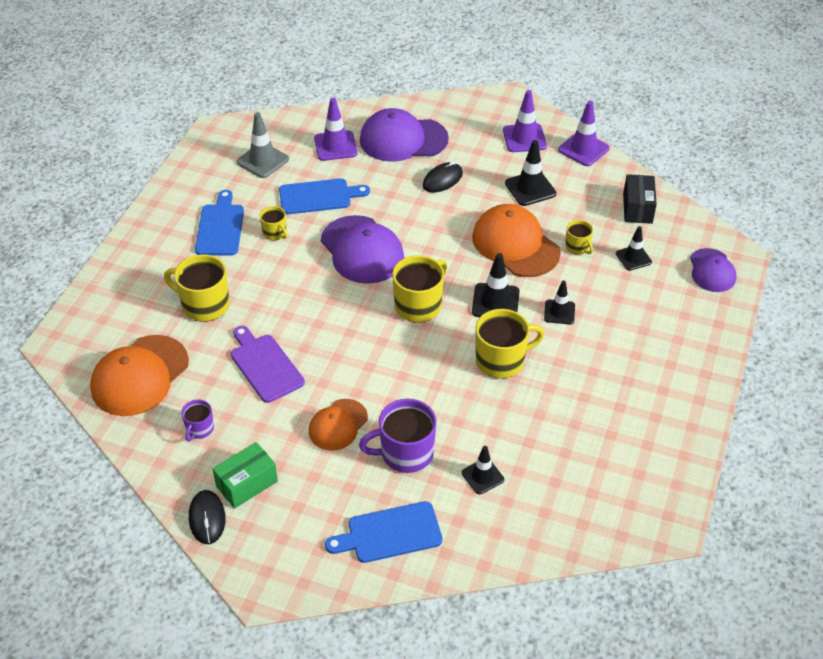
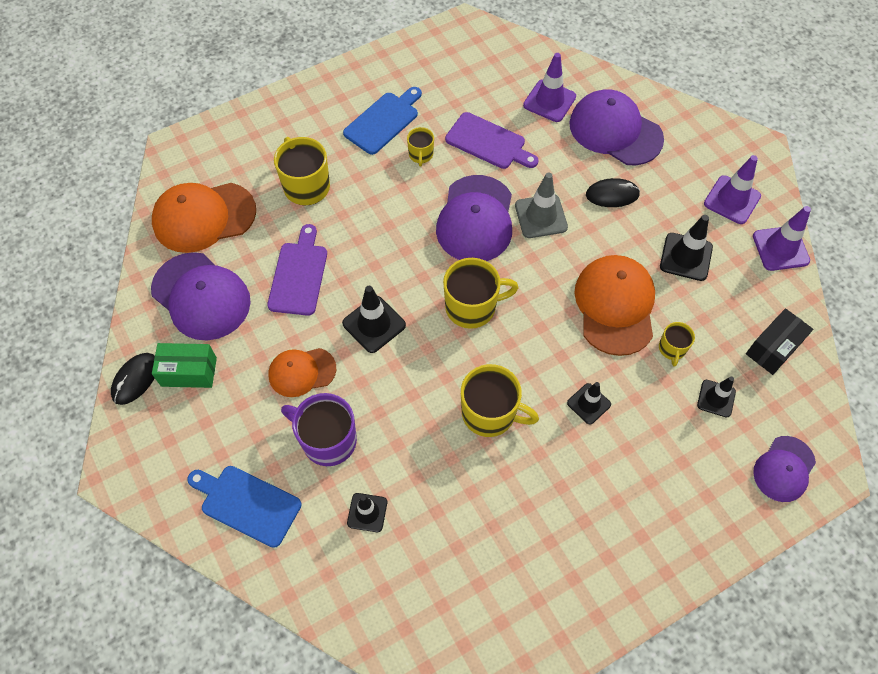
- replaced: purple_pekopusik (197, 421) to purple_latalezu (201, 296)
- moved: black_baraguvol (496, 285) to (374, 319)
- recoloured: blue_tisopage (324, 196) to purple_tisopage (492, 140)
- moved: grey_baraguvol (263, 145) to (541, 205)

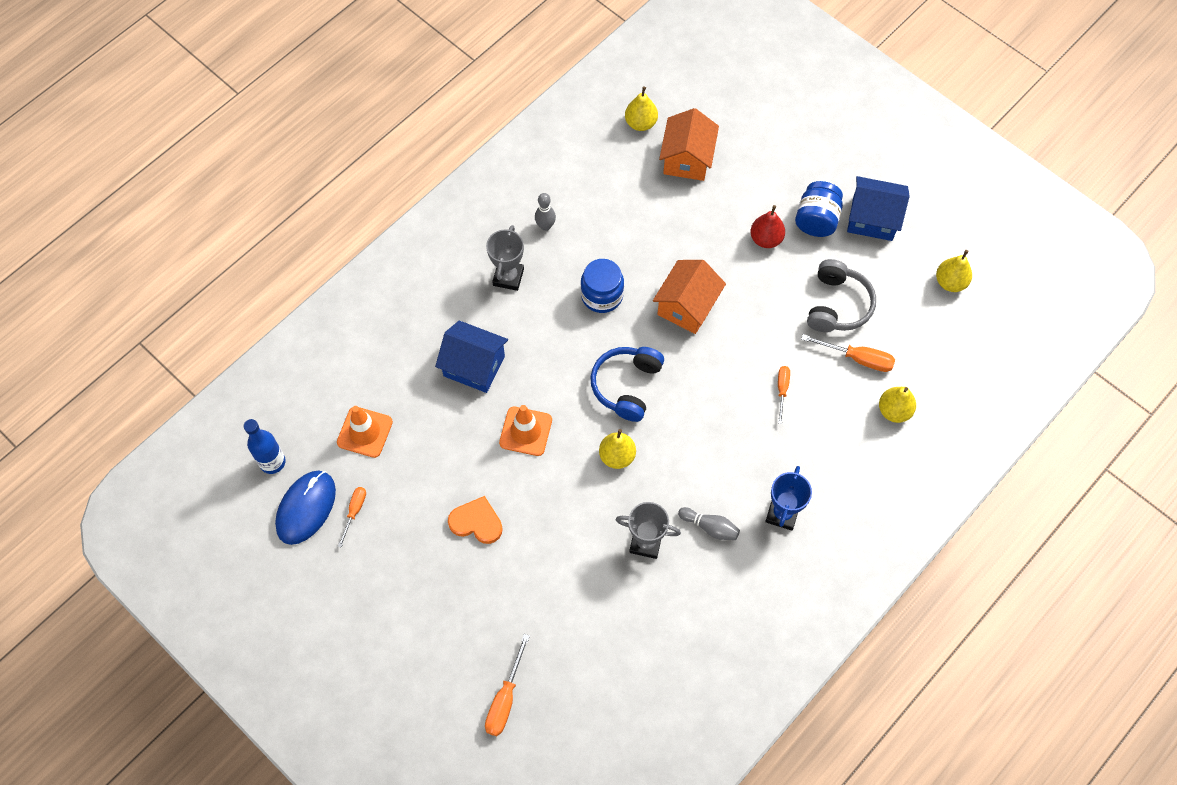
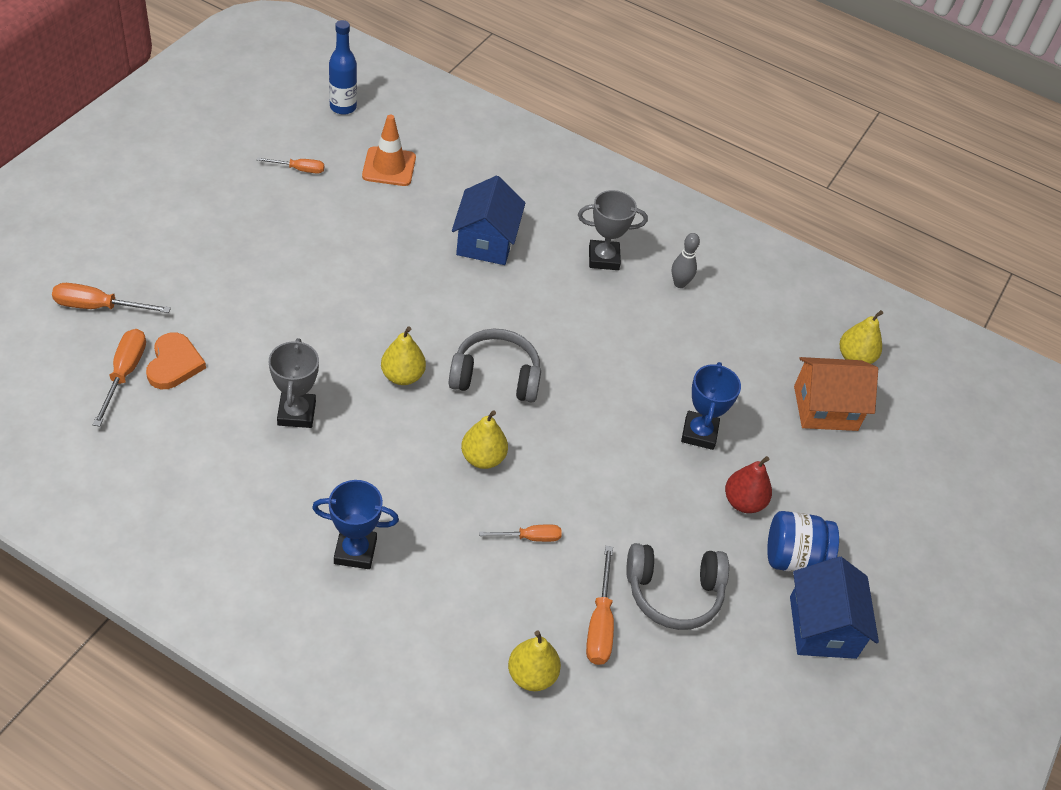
- added: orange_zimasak (119, 378)
- moved: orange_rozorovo (475, 520) to (176, 361)
- recoloured: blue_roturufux (627, 384) to grey_roturufux (495, 366)
- moved: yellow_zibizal (954, 271) to (484, 439)
- added: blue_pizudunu (711, 406)
- removed: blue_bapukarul (305, 508)
- removed: orange_baraguvol (525, 430)
- removed: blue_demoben (602, 286)
- removed: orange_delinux (689, 297)
- removed: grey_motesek (709, 523)

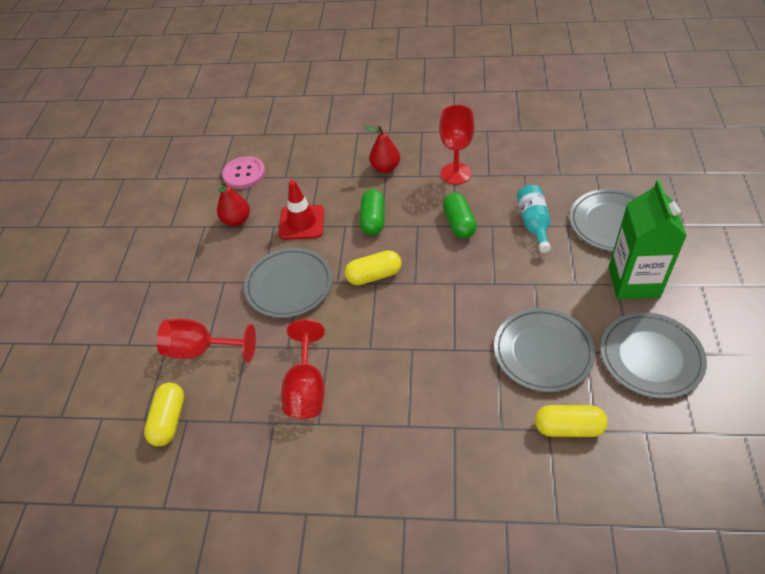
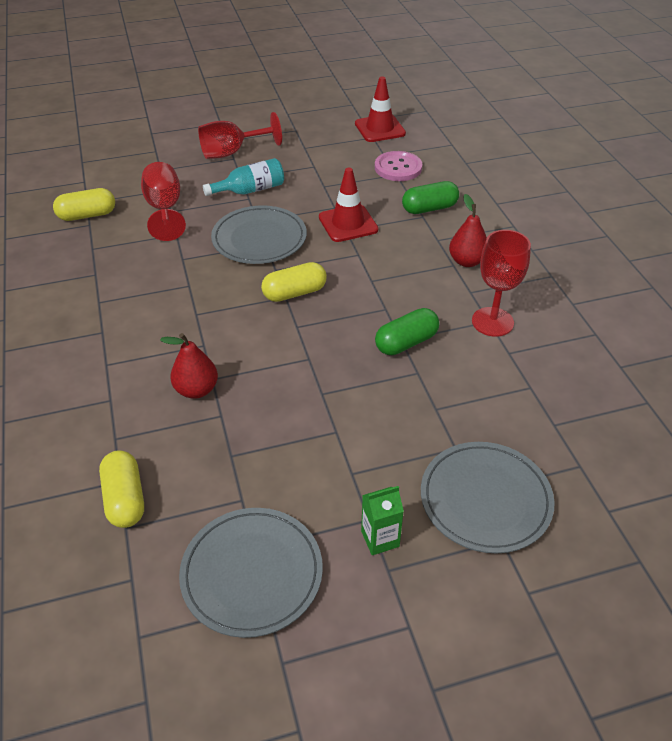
- moved: red_zibizal (233, 203) to (189, 366)
- moved: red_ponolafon (303, 369) to (240, 135)
- moved: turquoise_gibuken (534, 219) to (243, 177)
- turned: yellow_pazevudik (373, 267) = (294, 282) 75 degrees counterclockwise
- added: red_baraguvol (380, 109)
- resized: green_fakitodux (648, 239) = (382, 520) x0.47
- moved: green_pazevudik (372, 212) to (430, 197)
- removed: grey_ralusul (544, 350)

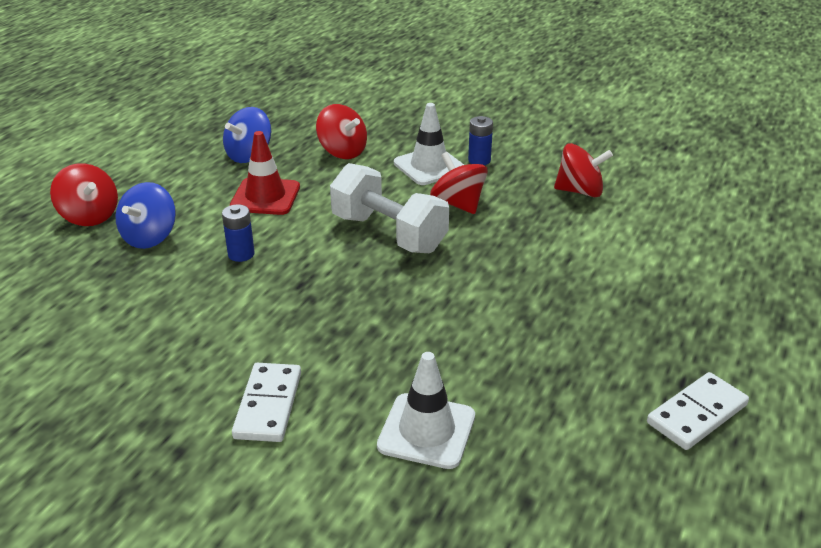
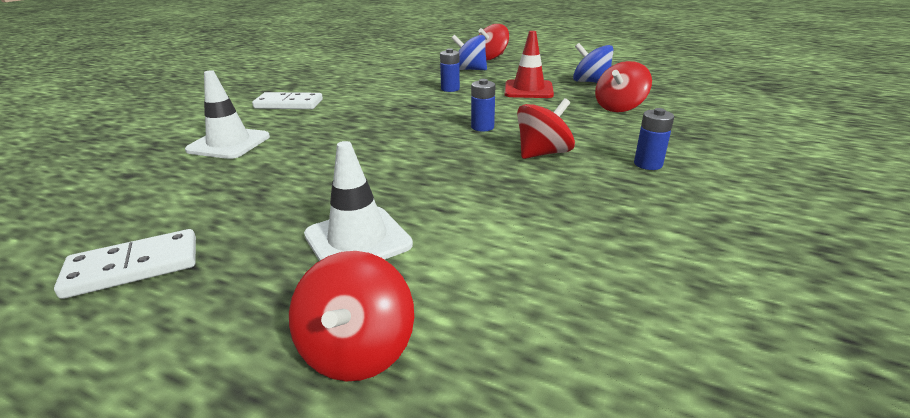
- turned: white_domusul (698, 411) = (125, 264) 75 degrees counterclockwise
- moved: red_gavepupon (583, 170) to (351, 316)
- moved: white_baraguvol (429, 144) to (358, 201)
- replaced: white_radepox (389, 208) to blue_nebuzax (483, 105)

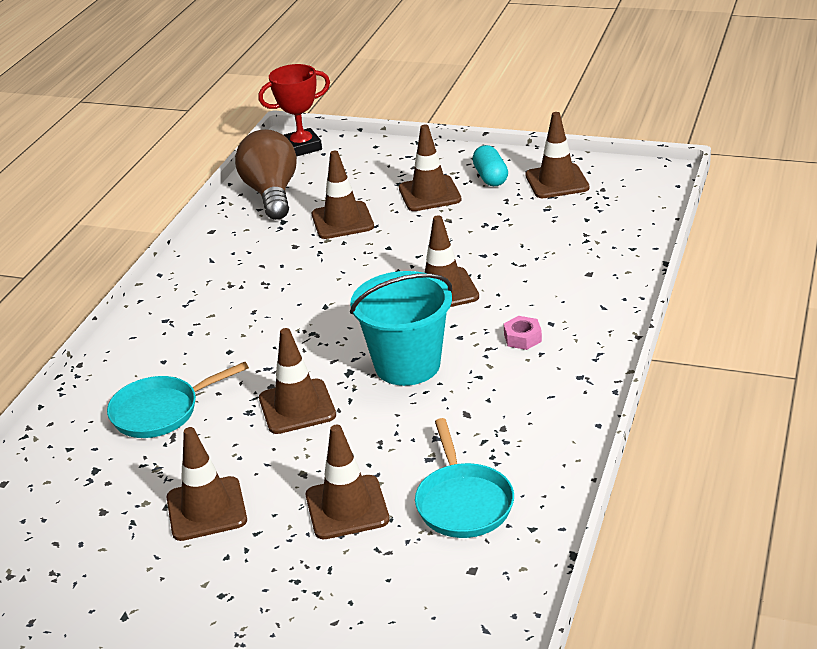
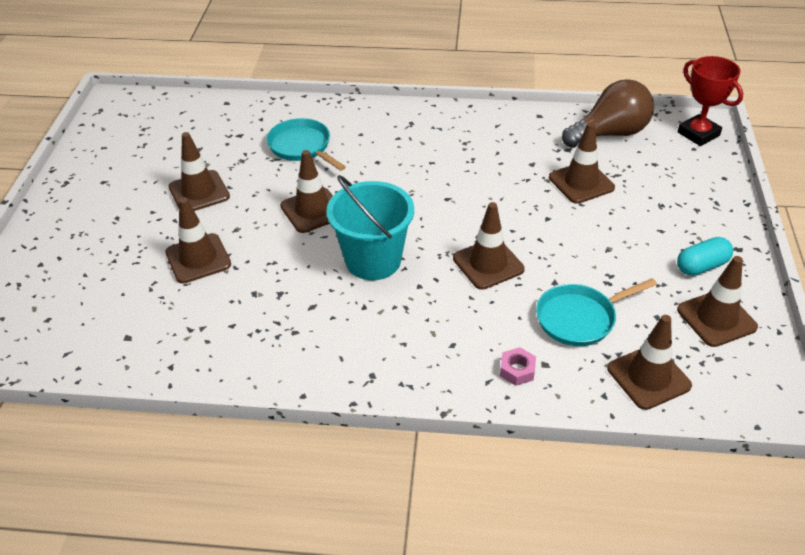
- moved: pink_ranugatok (523, 333) to (518, 366)
- moved: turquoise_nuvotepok (464, 478) to (596, 312)
- moved: brown_baraguvol (430, 168) to (649, 362)

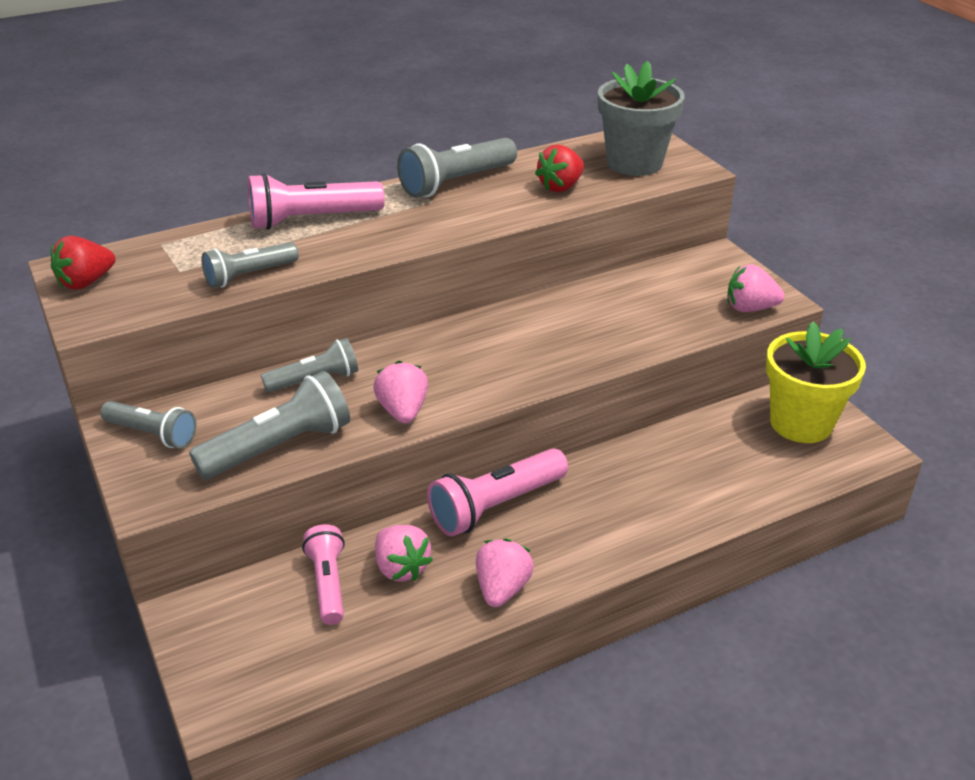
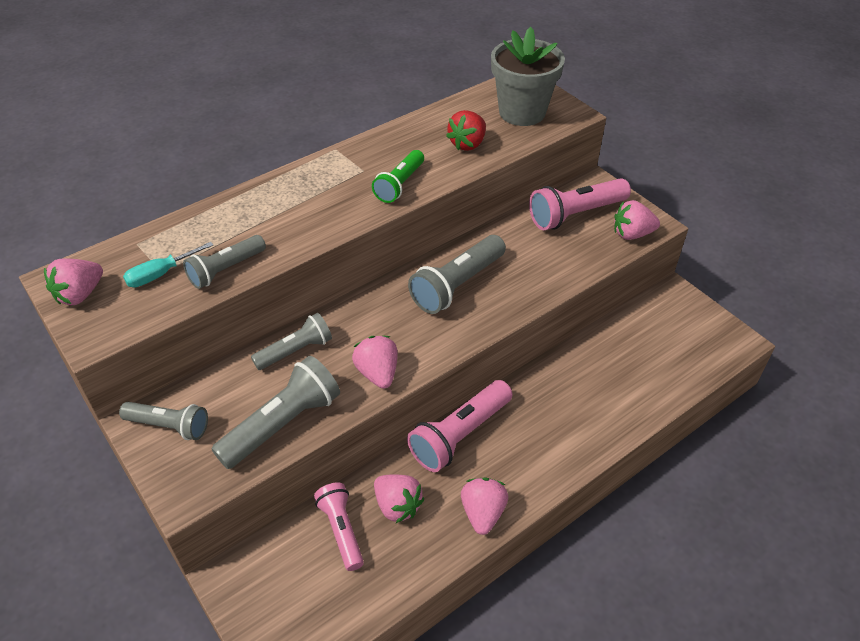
- recoloured: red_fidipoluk (83, 263) to pink_fidipoluk (73, 281)
- added: turquoise_zimasak (168, 264)
- added: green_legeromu (398, 176)
- moved: grey_legeromu (457, 168) to (457, 274)
- moved: pink_legeromu (316, 201) to (580, 204)
- removed: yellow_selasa (816, 382)

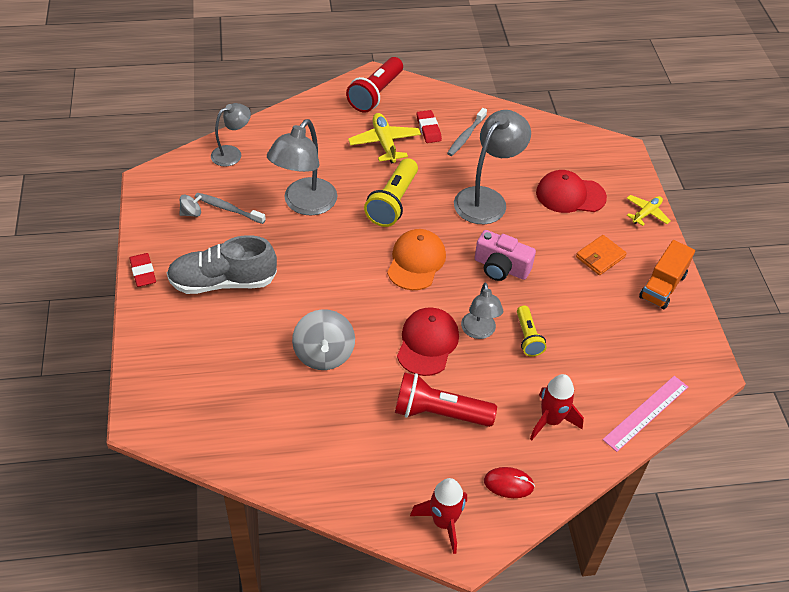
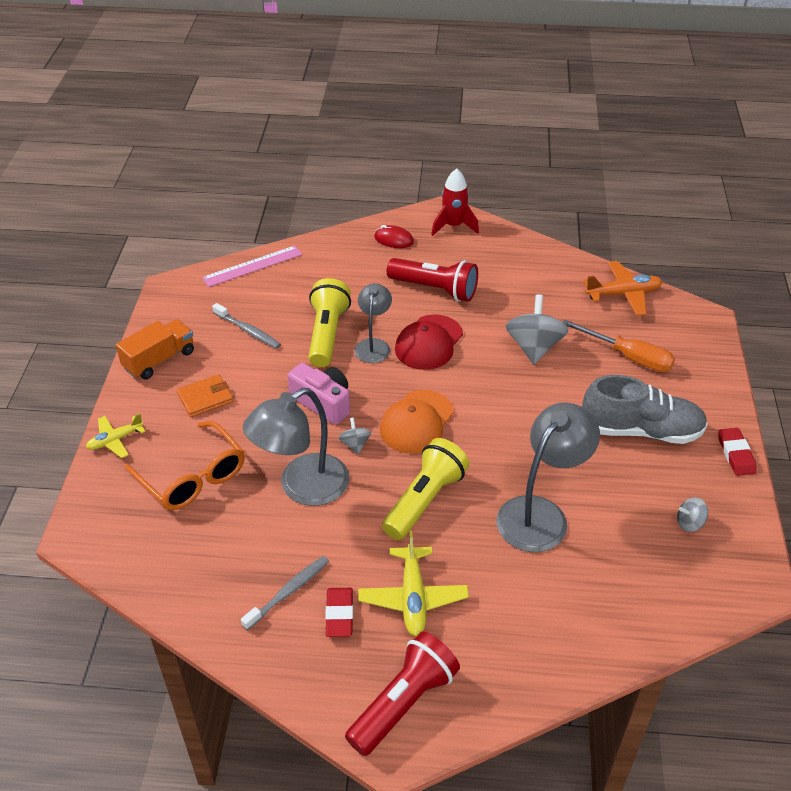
- replaced: red_latalezu (571, 191) to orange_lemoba (185, 465)
- moved: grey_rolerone (230, 208) to (246, 326)
- resized: yellow_legeromu (532, 331) = (329, 322) x1.68
- added: grey_gavepupon (355, 435)
- added: orange_zimasak (619, 346)
- added: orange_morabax (622, 288)
- removed: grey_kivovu (231, 135)
- removed: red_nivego (557, 407)

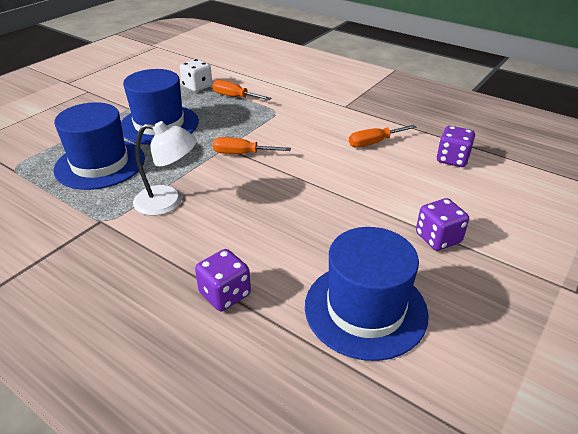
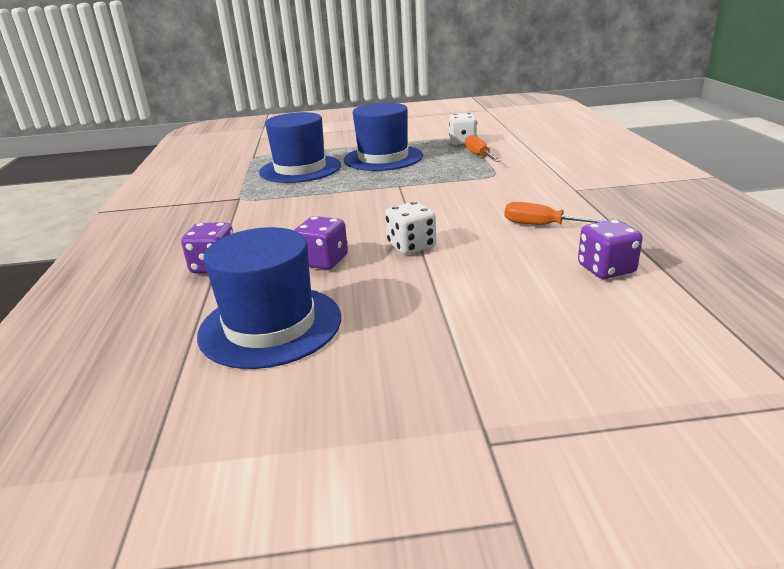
- moved: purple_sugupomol (442, 224) to (321, 243)
- added: white_sugupomol (410, 228)
- removed: white_kivovu (165, 168)
- removed: orange_zimasak (252, 145)

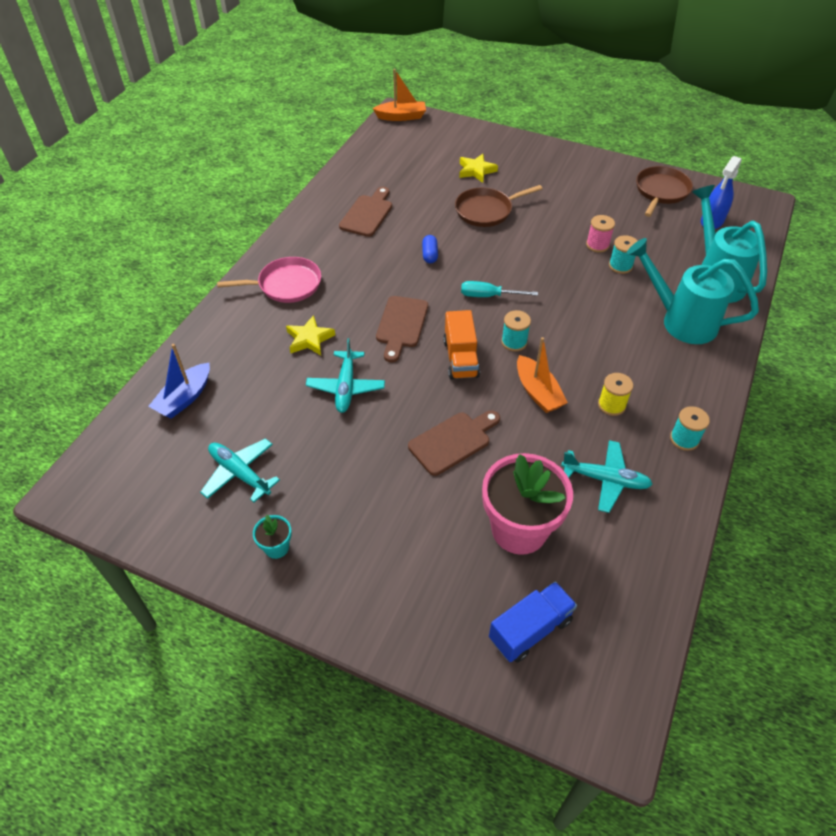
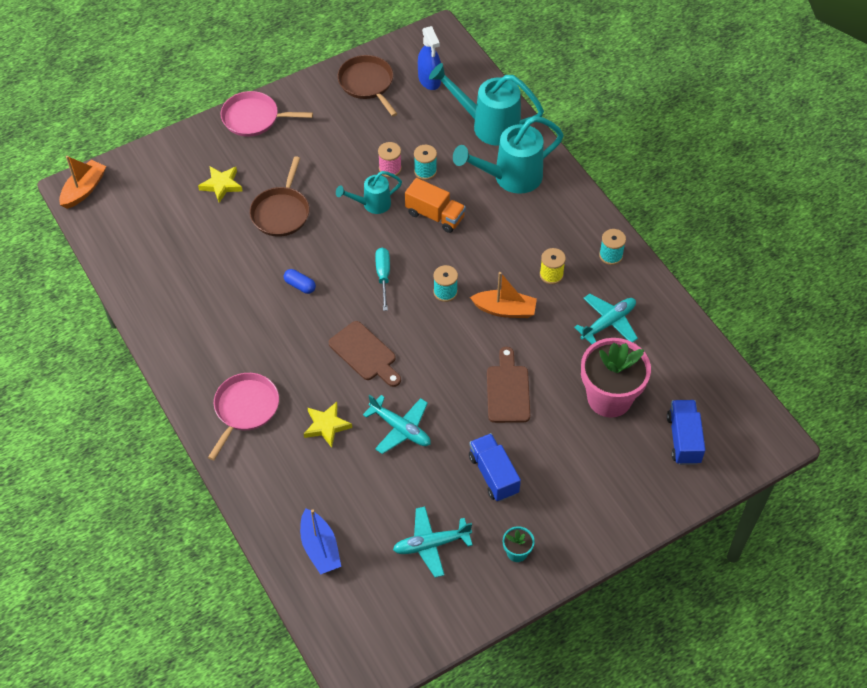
- added: pink_nuvotepok (267, 114)
- added: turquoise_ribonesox (369, 192)
- turned: turquoise_zimasak (499, 289) = (382, 279) 135 degrees clockwise
- moved: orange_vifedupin (461, 344) to (435, 205)
- added: blue_vifedupin (495, 467)
- removed: brown_tisopage (365, 212)

